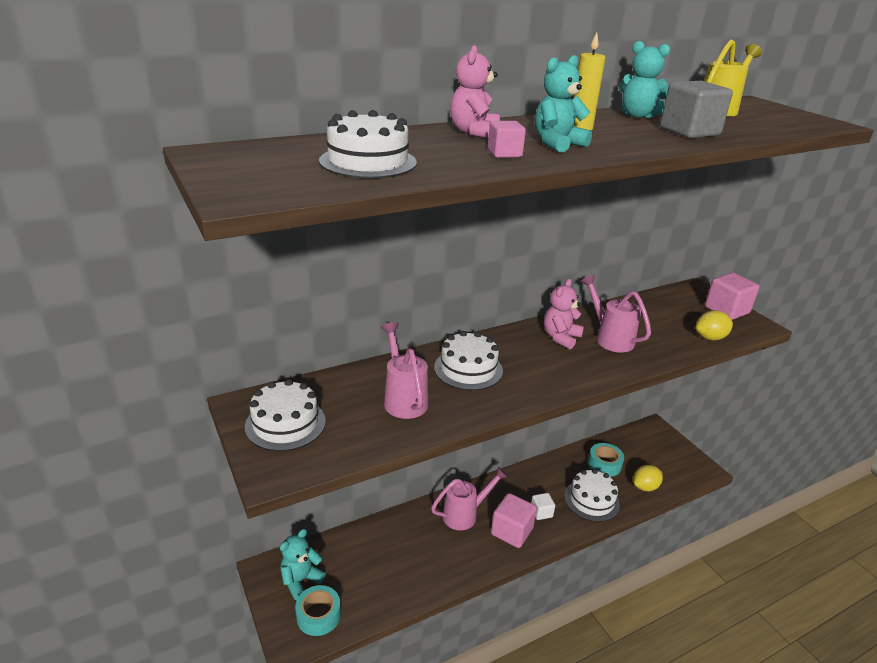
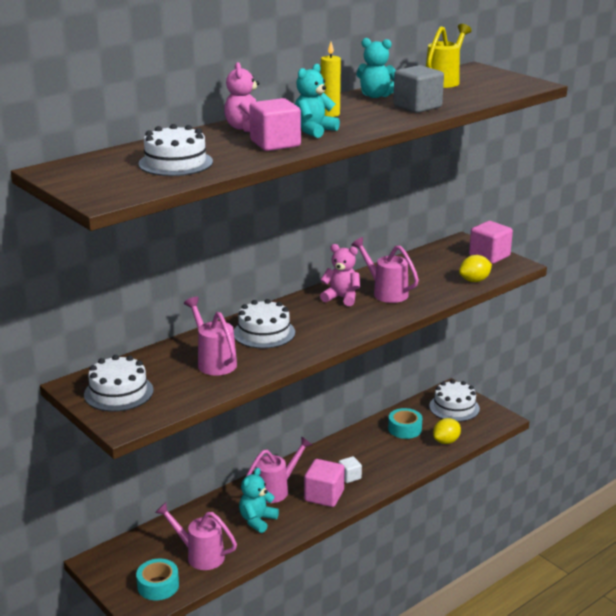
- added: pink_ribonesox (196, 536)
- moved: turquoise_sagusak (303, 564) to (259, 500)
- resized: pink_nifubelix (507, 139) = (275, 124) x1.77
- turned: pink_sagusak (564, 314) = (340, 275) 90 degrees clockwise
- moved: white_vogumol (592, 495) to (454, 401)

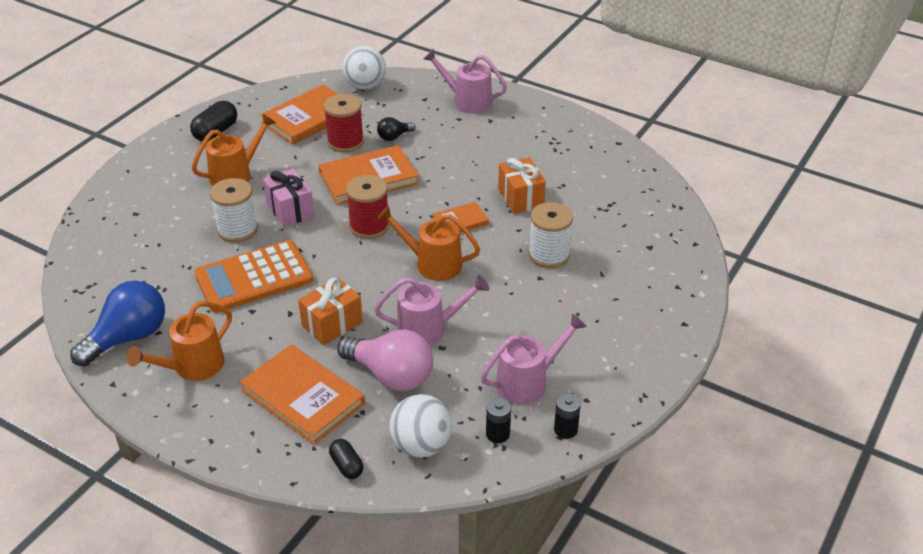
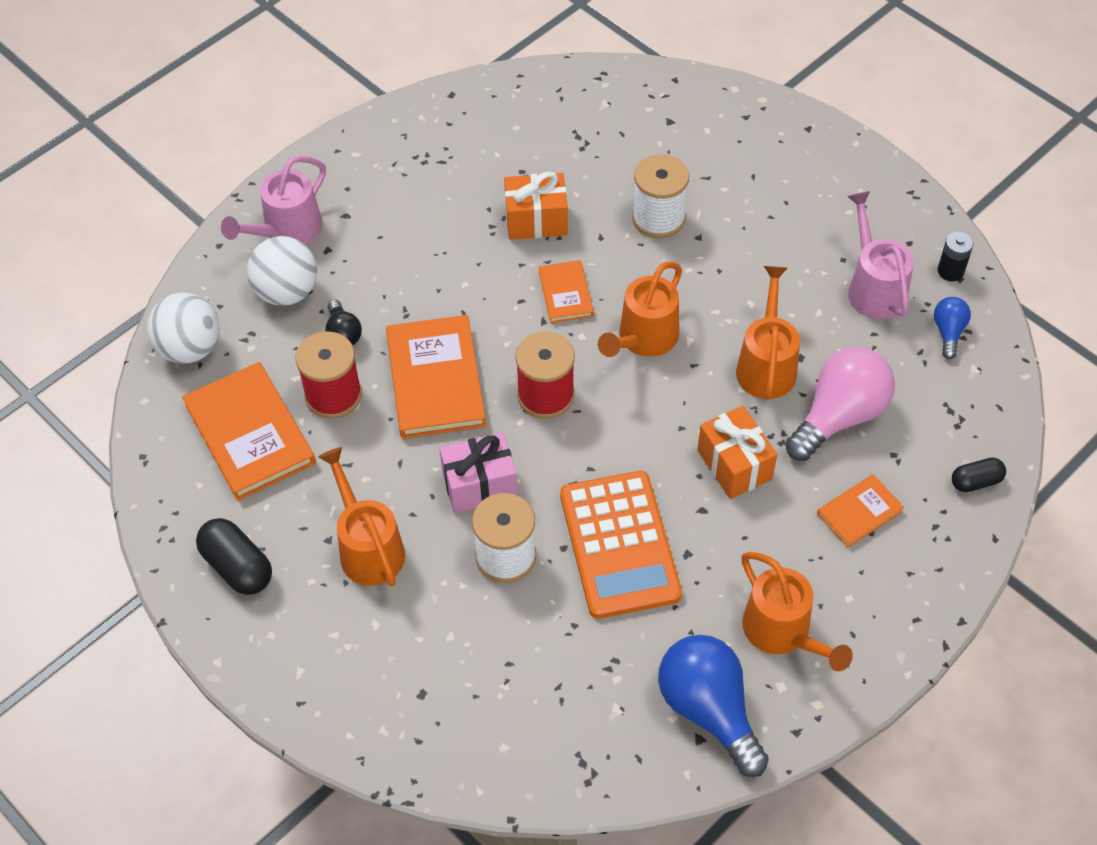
- moved: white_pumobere (420, 426) to (282, 271)
- recoloured: pink_ribonesox (431, 310) to orange_ribonesox (768, 333)
- resized: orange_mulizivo (302, 394) = (860, 511) x0.54
- replaced: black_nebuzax (498, 420) to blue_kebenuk (952, 328)

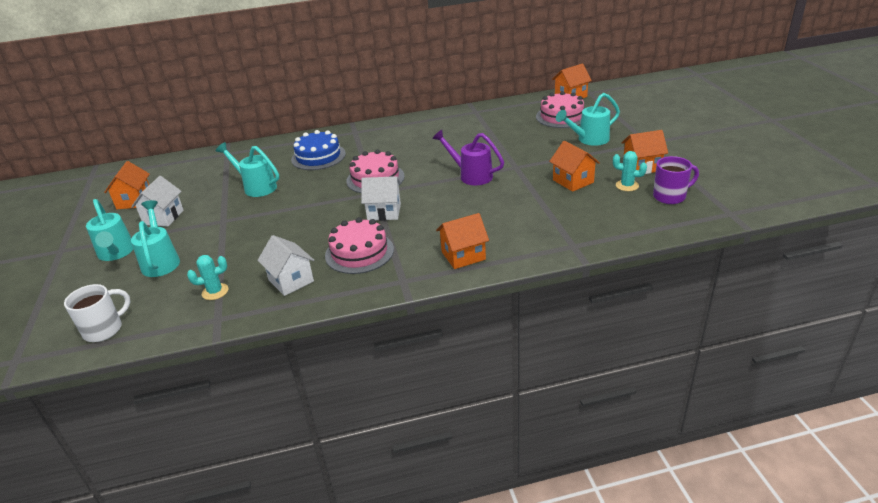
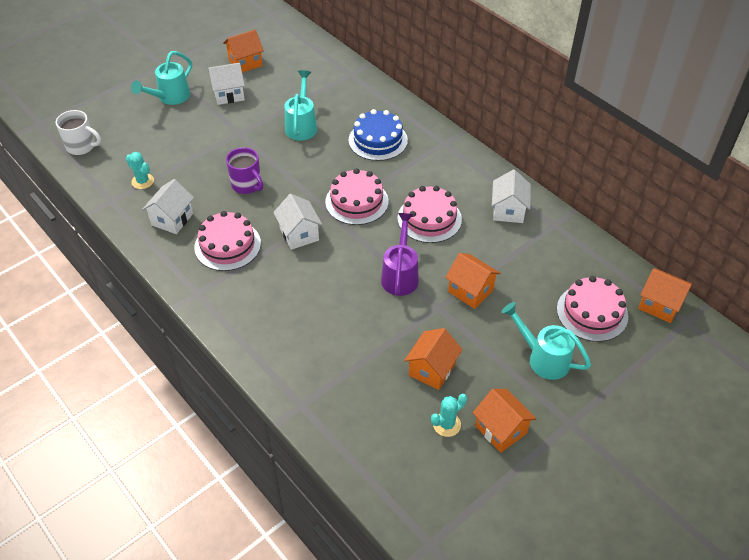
- moved: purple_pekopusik (676, 180) to (244, 170)
- added: pink_vogumol (429, 214)
- turned: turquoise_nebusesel (630, 171) = (449, 415) 60 degrees clockwise
- moved: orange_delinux (462, 241) to (473, 281)
- added: white_delinux (511, 196)
- removed: turquoise_ribonesox (155, 238)

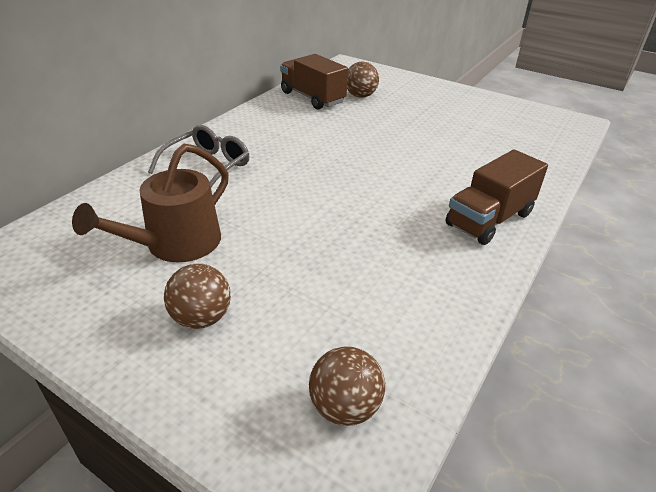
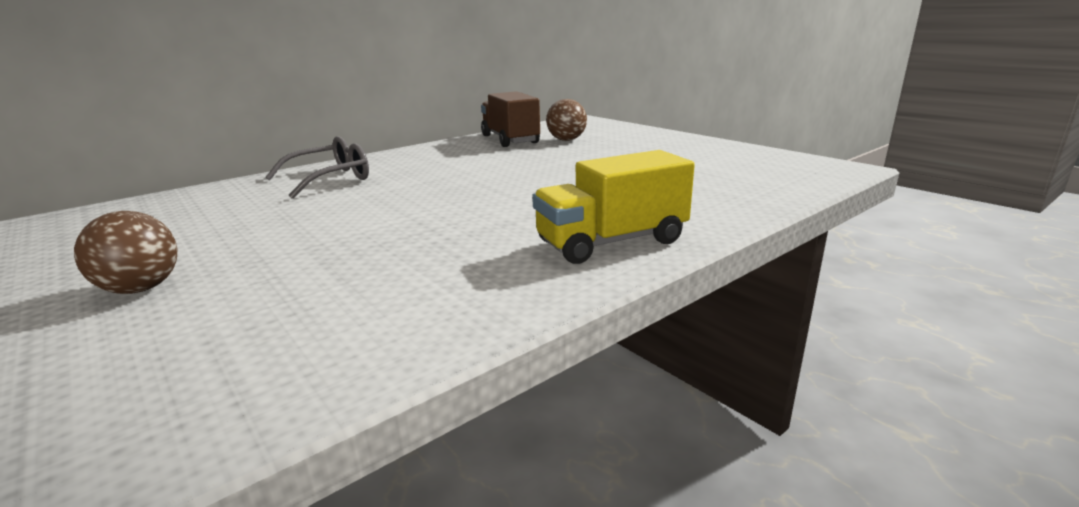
- recoloured: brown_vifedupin (497, 197) to yellow_vifedupin (613, 207)
- removed: brown_ribonesox (150, 203)
- removed: brown_pumobere (347, 386)

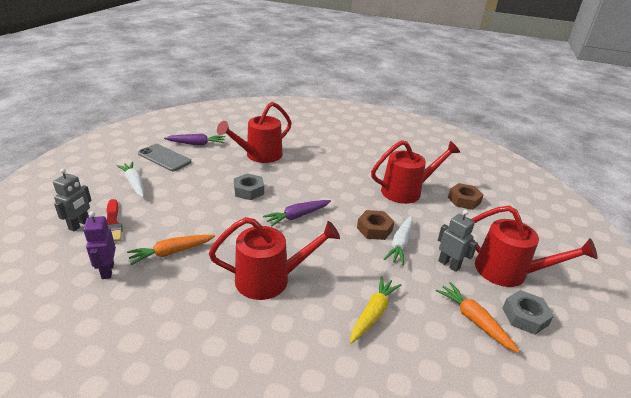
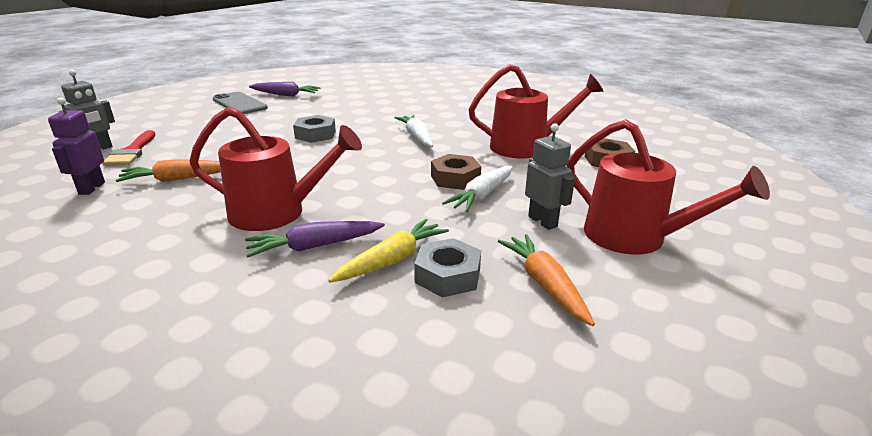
- moved: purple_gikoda (297, 213) to (315, 239)
- moved: white_gikoda (130, 180) to (413, 131)
- moved: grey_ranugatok (528, 312) to (447, 267)
- removed: red_ribonesox (254, 132)

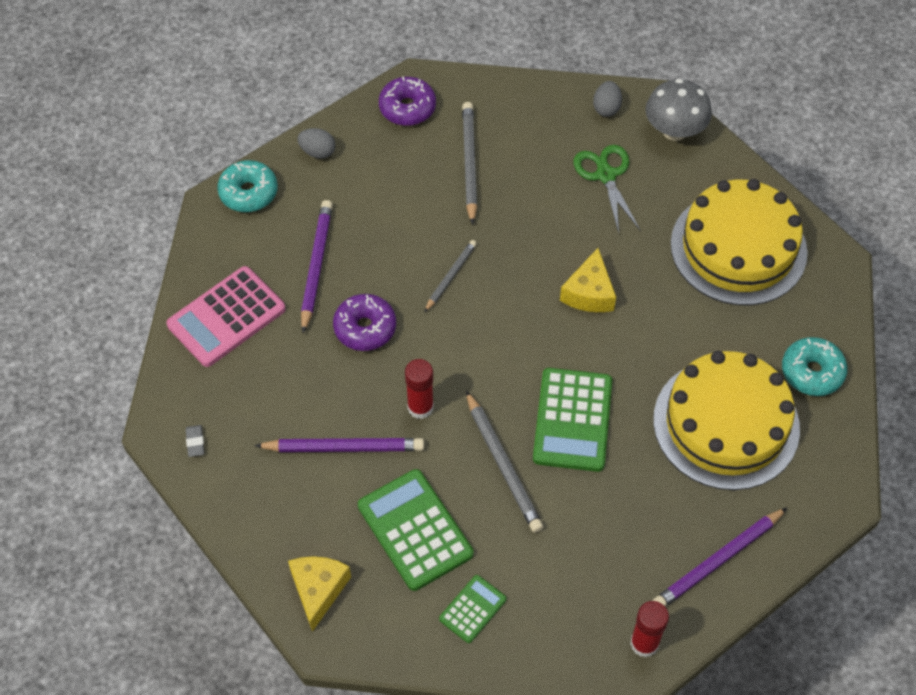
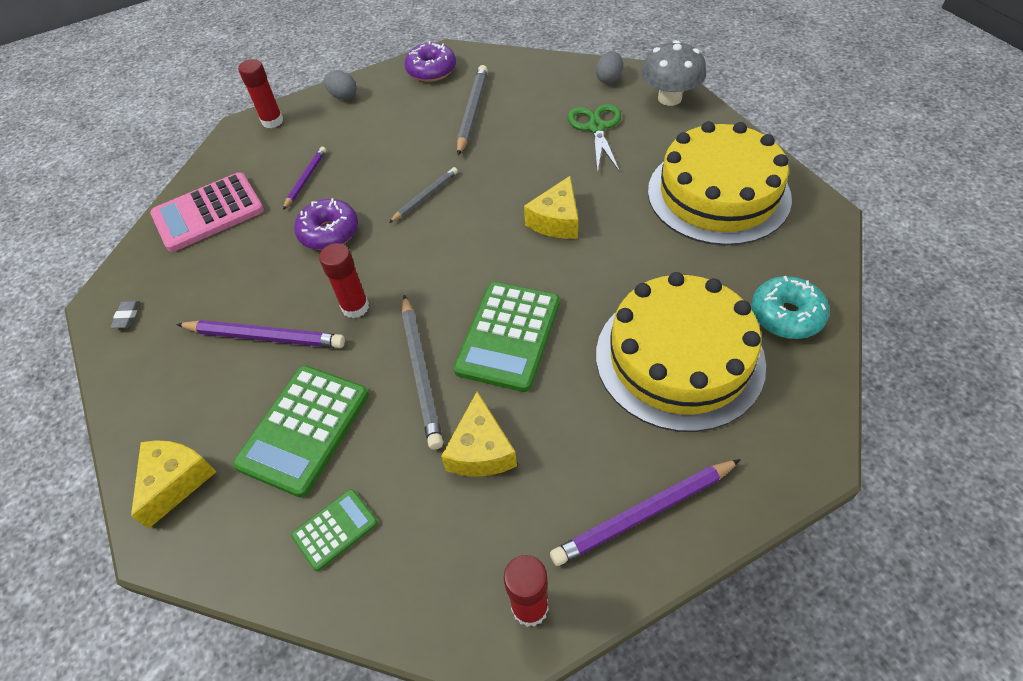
- turned: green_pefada (415, 530) = (301, 432) 135 degrees counterclockwise
- replaced: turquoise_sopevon (247, 186) to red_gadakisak (260, 93)
- resized: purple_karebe (317, 266) = (304, 178) x0.62
- added: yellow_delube (479, 434)

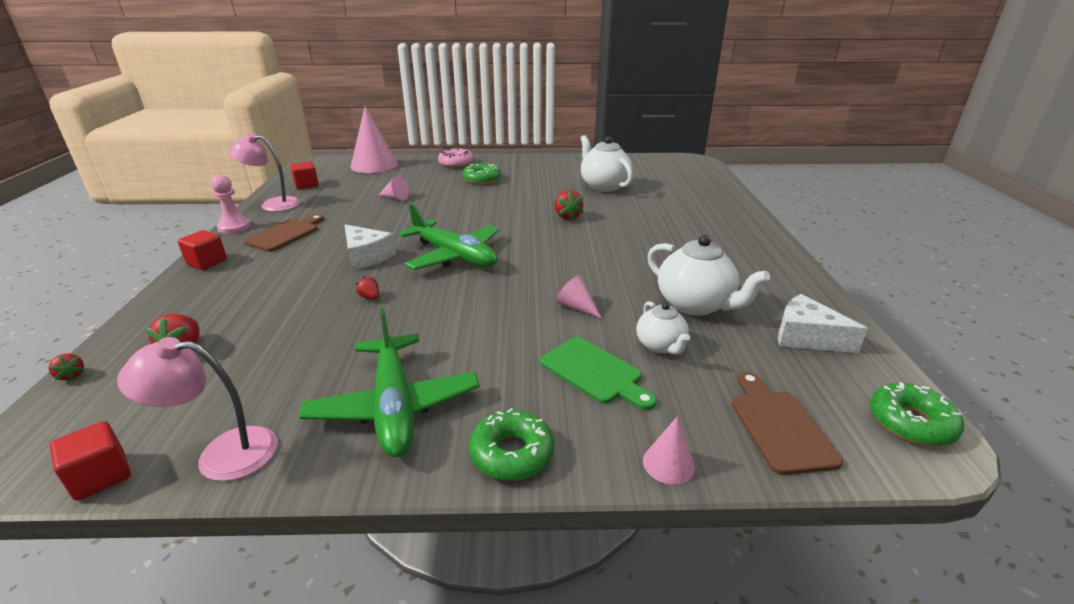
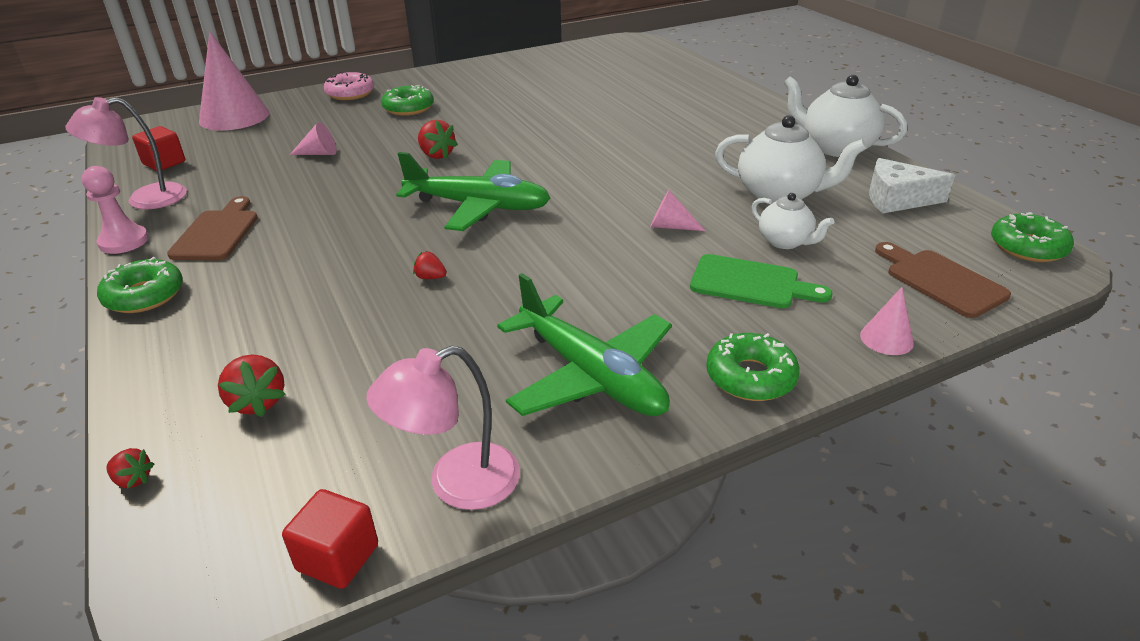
- replaced: red_nifubelix (202, 250) to green_sopevon (140, 285)
- moved: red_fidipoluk (569, 205) to (438, 139)
- moved: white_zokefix (607, 163) to (845, 116)
- removed: white_delube (370, 247)

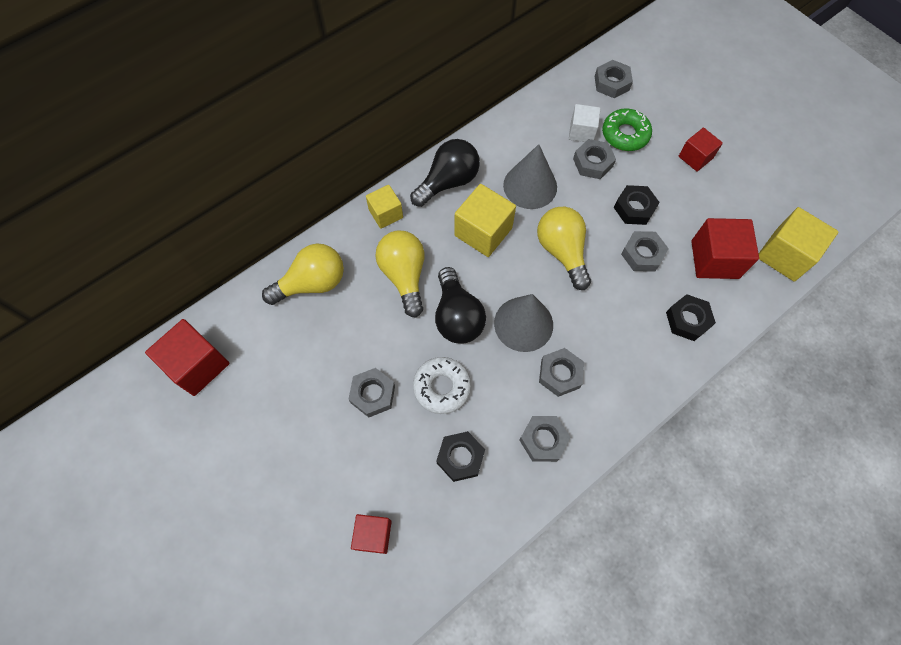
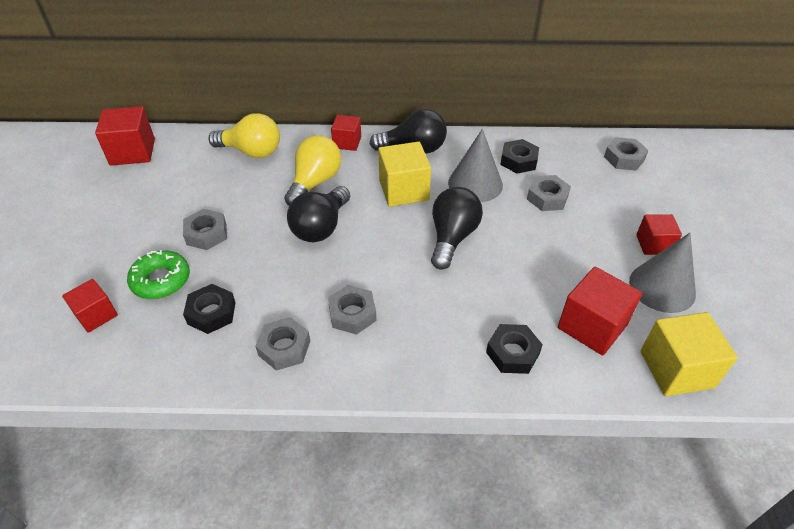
- moved: green_sopevon (627, 129) to (158, 274)
- recoloured: yellow_nifubelix (384, 207) to red_nifubelix (346, 133)
- recoloured: yellow_kebenuk (564, 248) to black_kebenuk (457, 228)
- moved: black_ranugatok (637, 205) to (519, 156)
- moved: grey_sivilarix (523, 323) to (662, 273)
- removed: white_sopevon (442, 385)
- removed: white_nifubelix (585, 123)
- removed: grey_ranugatok (645, 251)

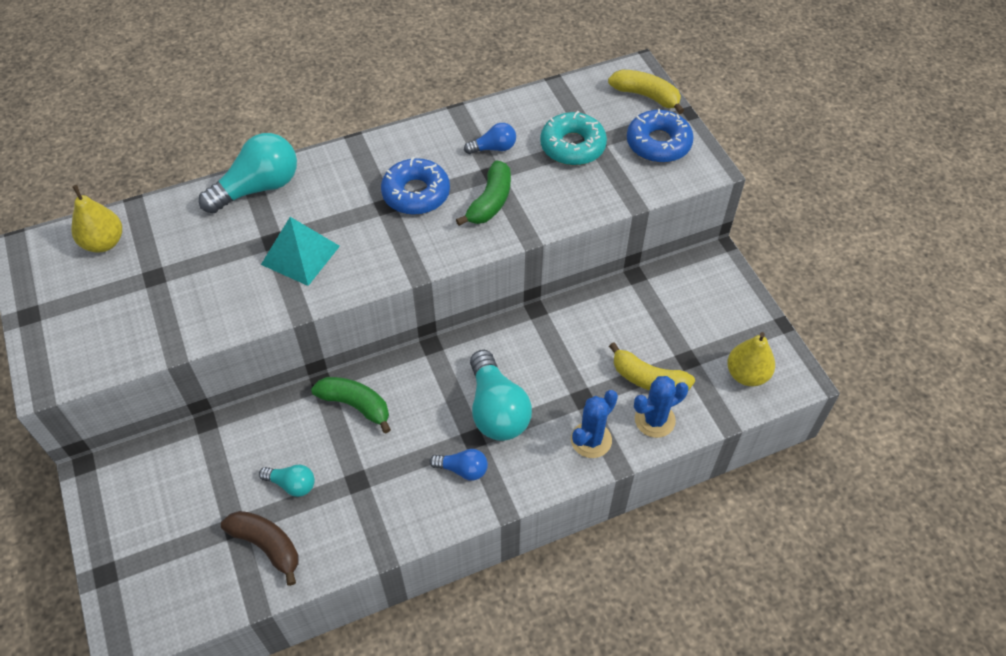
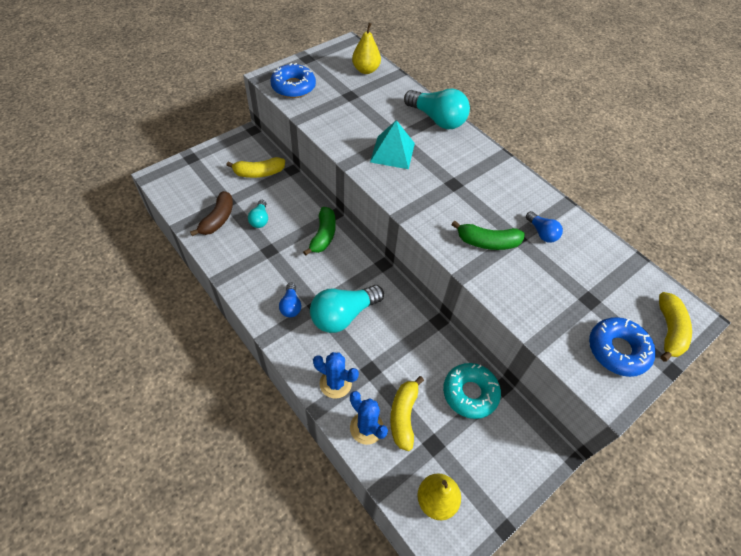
- added: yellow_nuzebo (255, 167)
- moved: blue_sopevon (415, 186) to (293, 80)
- moved: turquoise_sopevon (573, 138) to (472, 391)

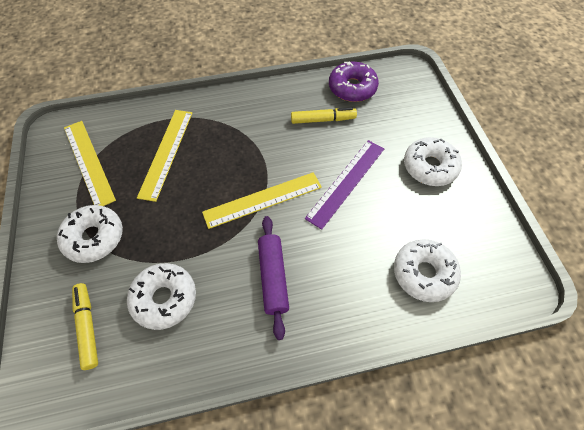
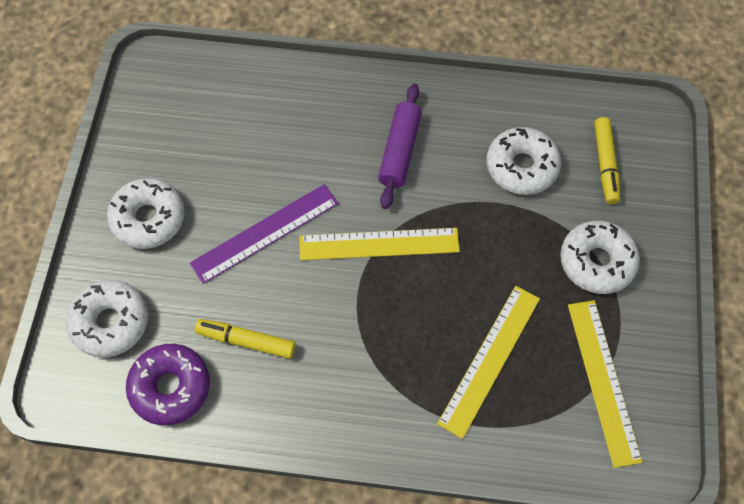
- moved: white_sopevon (427, 270) to (107, 319)

